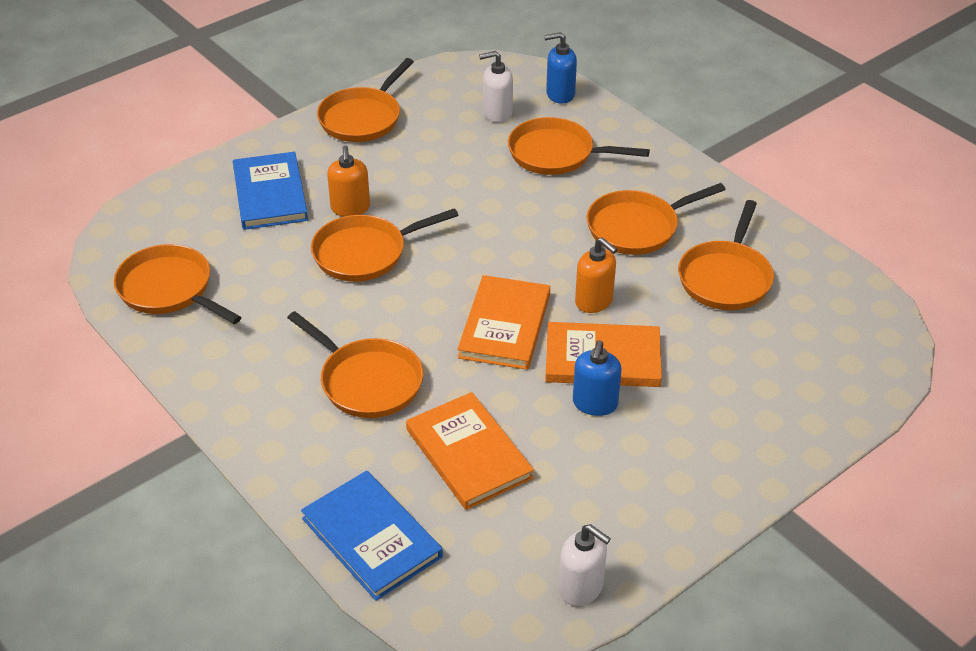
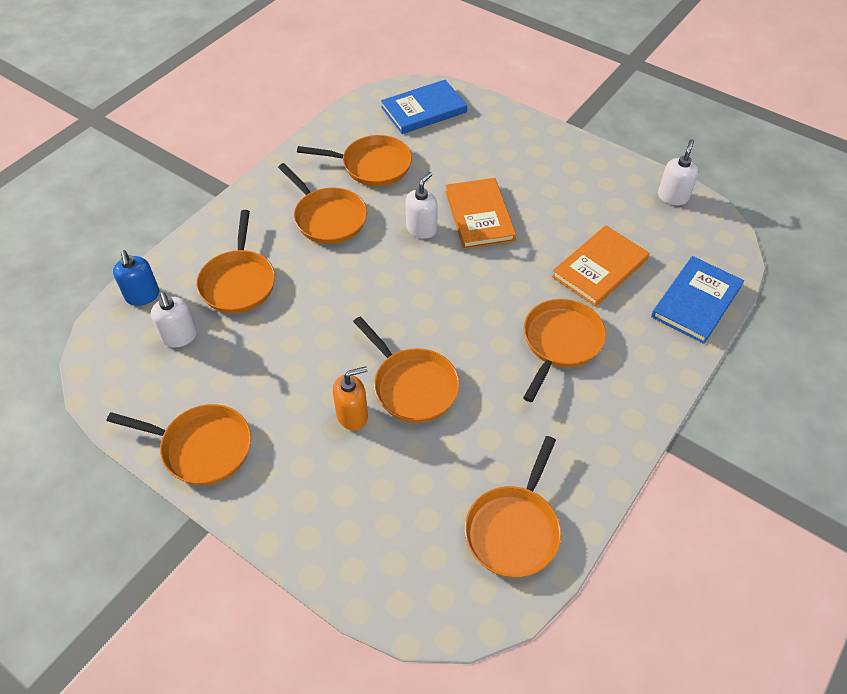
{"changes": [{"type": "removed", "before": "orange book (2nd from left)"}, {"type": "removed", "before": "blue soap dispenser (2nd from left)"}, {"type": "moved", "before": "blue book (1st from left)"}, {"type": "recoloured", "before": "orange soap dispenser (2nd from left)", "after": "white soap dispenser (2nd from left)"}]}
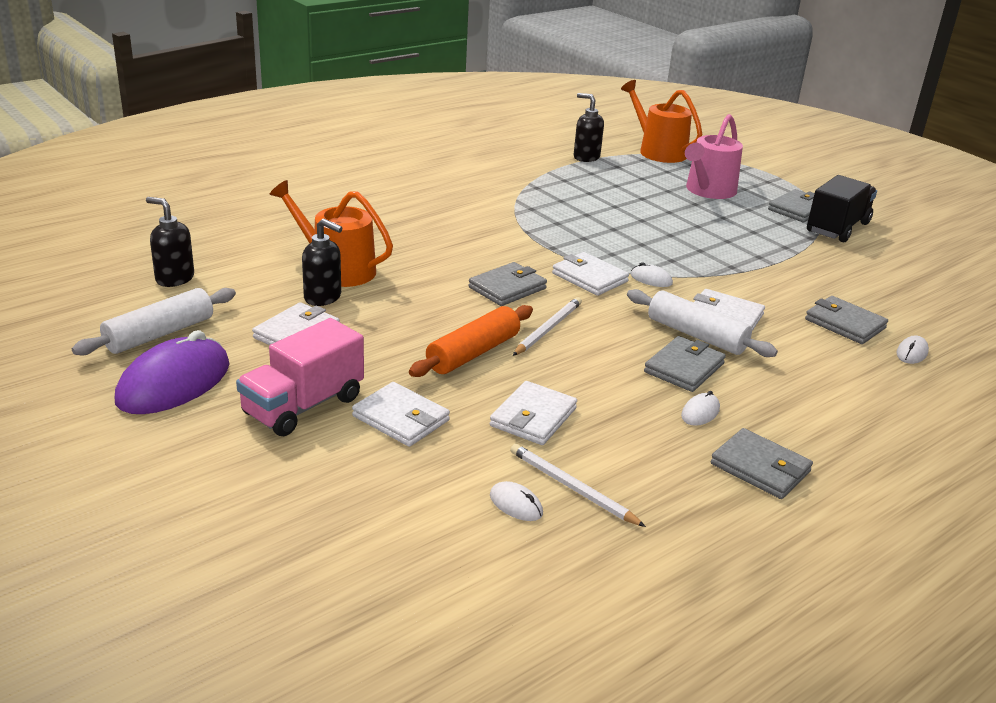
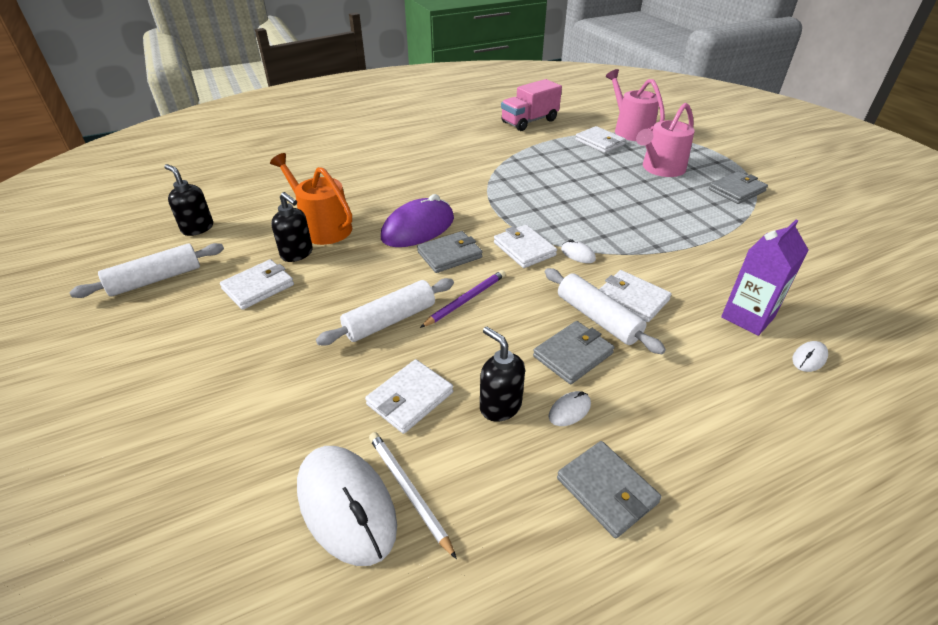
{"changes": [{"type": "removed", "before": "black truck"}, {"type": "moved", "before": "purple mouse"}, {"type": "moved", "before": "pink truck"}, {"type": "moved", "before": "white wallet (2nd from left in the first image)", "after": "white wallet (4th from left)"}, {"type": "moved", "before": "black soap dispenser (3rd from left)"}, {"type": "replaced", "before": "grey wallet (5th from left)", "after": "purple carton"}, {"type": "recoloured", "before": "orange rolling pin", "after": "white rolling pin (2nd from left)"}, {"type": "recoloured", "before": "white pencil (1st from left)", "after": "purple pencil"}, {"type": "recoloured", "before": "orange watering can (2nd from left)", "after": "pink watering can (1st from left)"}, {"type": "resized", "before": "white mouse (1st from left)", "scale": 2.35}]}
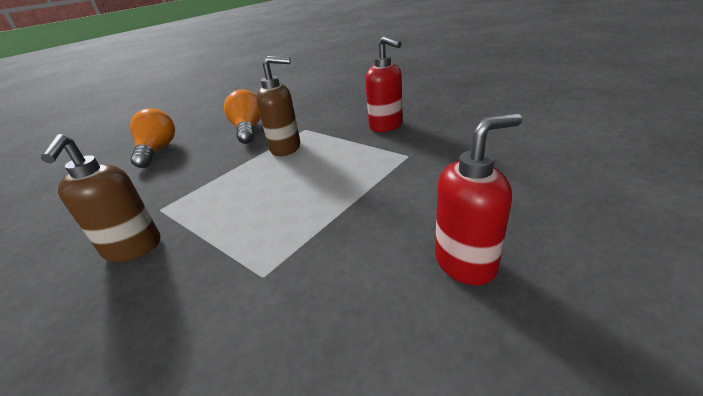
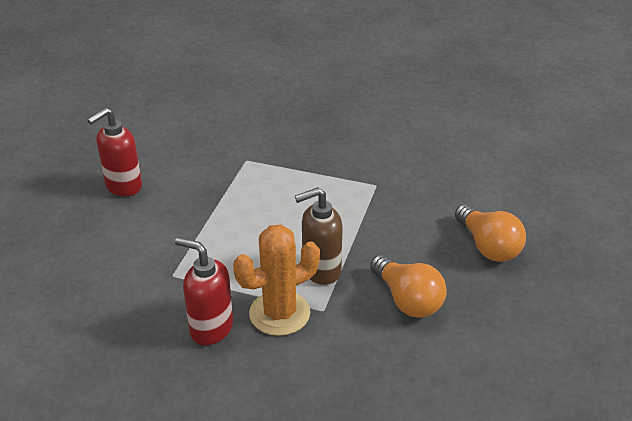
{"changes": [{"type": "removed", "before": "brown soap dispenser (1st from left)"}, {"type": "added", "after": "orange cactus"}]}
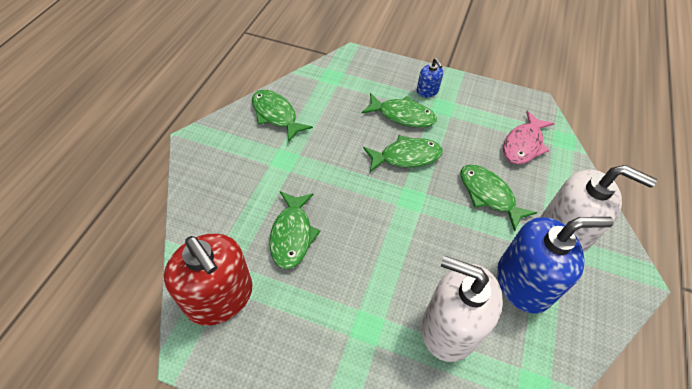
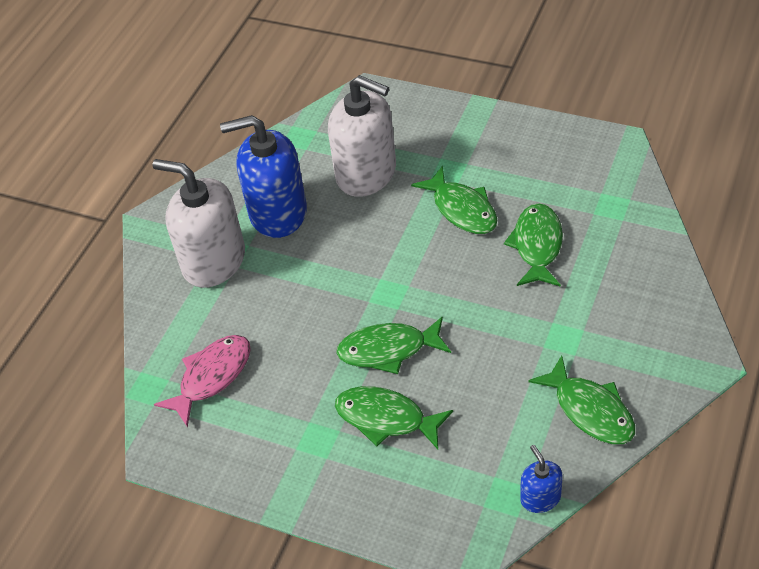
{"changes": [{"type": "removed", "before": "red soap dispenser"}, {"type": "moved", "before": "blue soap dispenser (1st from left in the first image)", "after": "blue soap dispenser (2nd from left)"}, {"type": "moved", "before": "green fish (5th from left in the first image)", "after": "green fish (3rd from left)"}]}
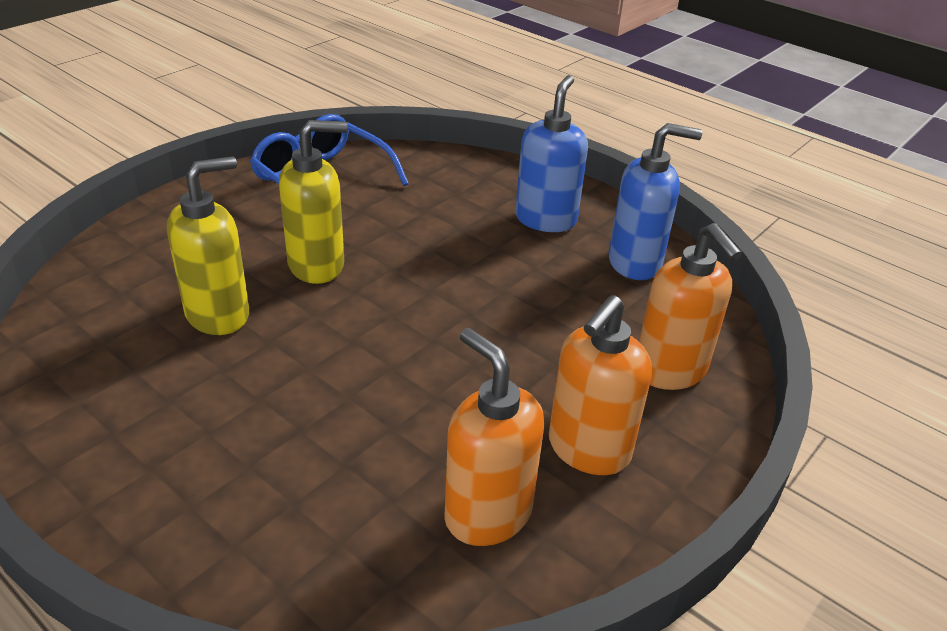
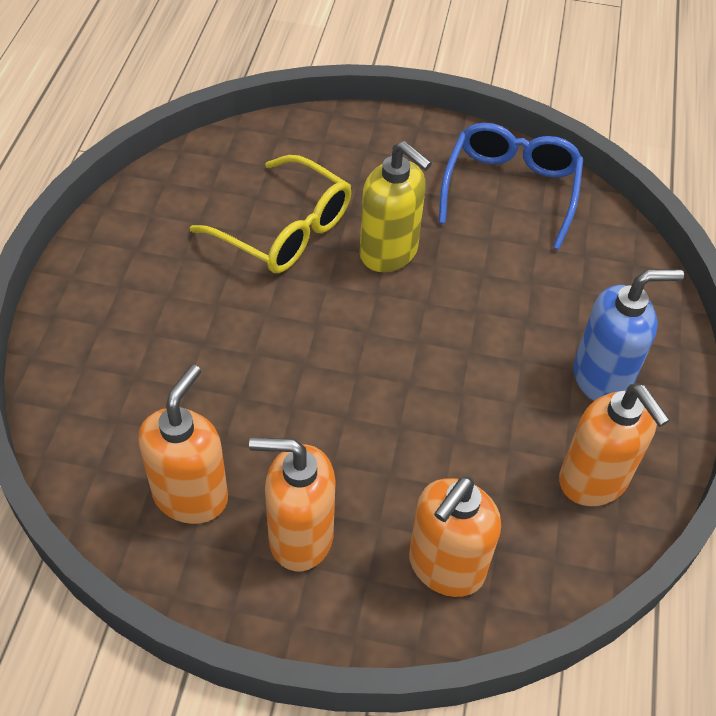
{"changes": [{"type": "replaced", "before": "yellow soap dispenser (1st from left)", "after": "yellow glasses"}, {"type": "recoloured", "before": "blue soap dispenser (2nd from left)", "after": "orange soap dispenser (4th from left)"}]}
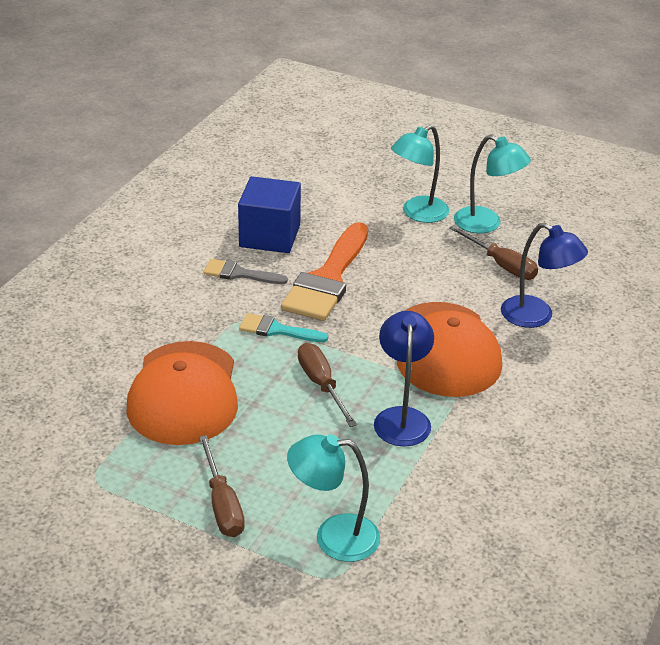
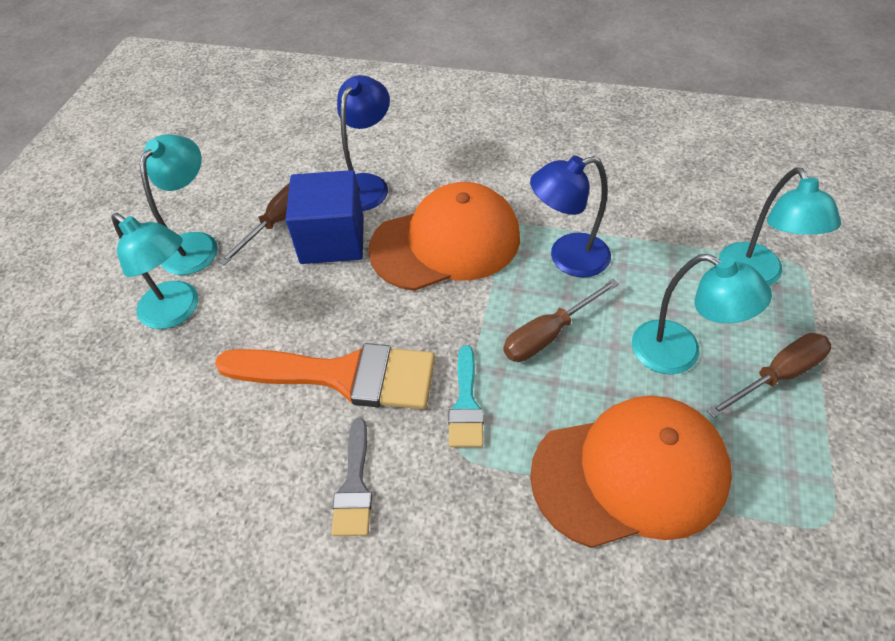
{"changes": [{"type": "added", "after": "turquoise lamp (3rd from left)"}, {"type": "moved", "before": "blue cube"}]}
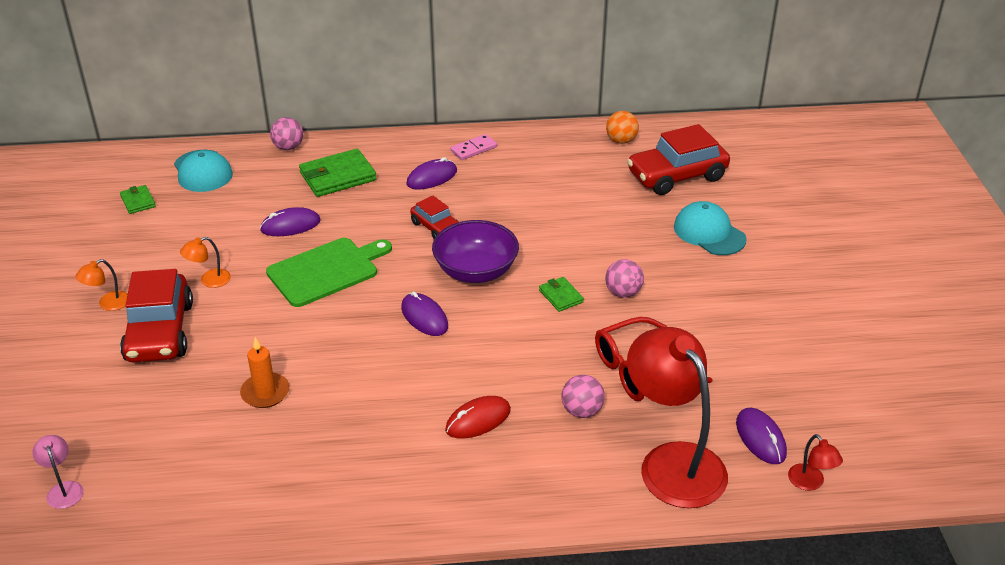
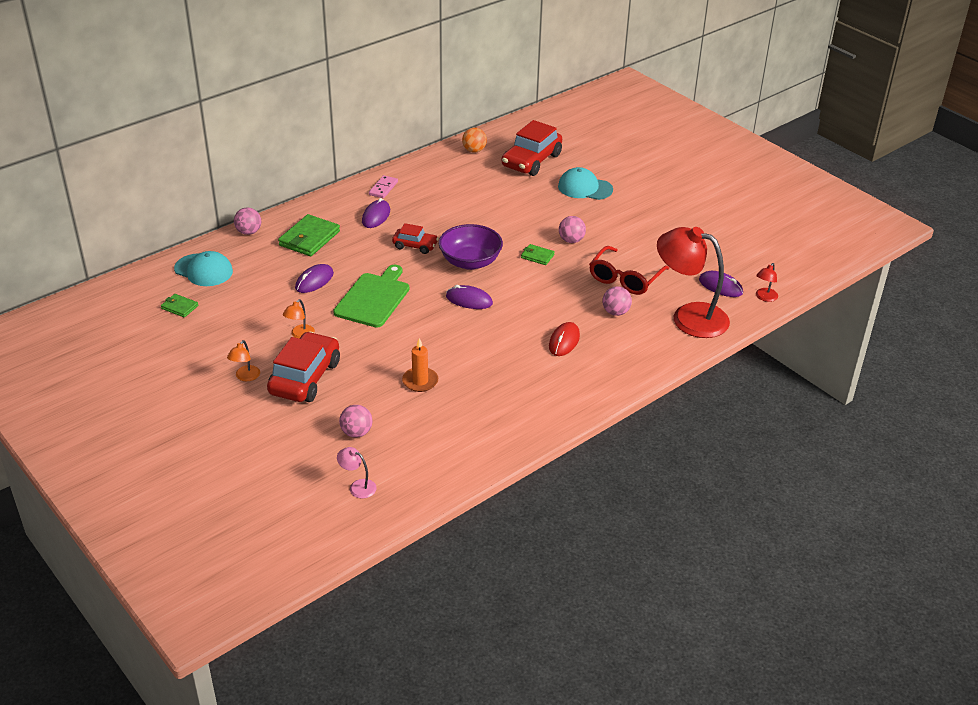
{"changes": [{"type": "added", "after": "pink ball (2nd from left)"}, {"type": "turned", "before": "red car (1st from left)", "turn": -120}, {"type": "turned", "before": "red lamp (2nd from left)", "turn": 90}]}
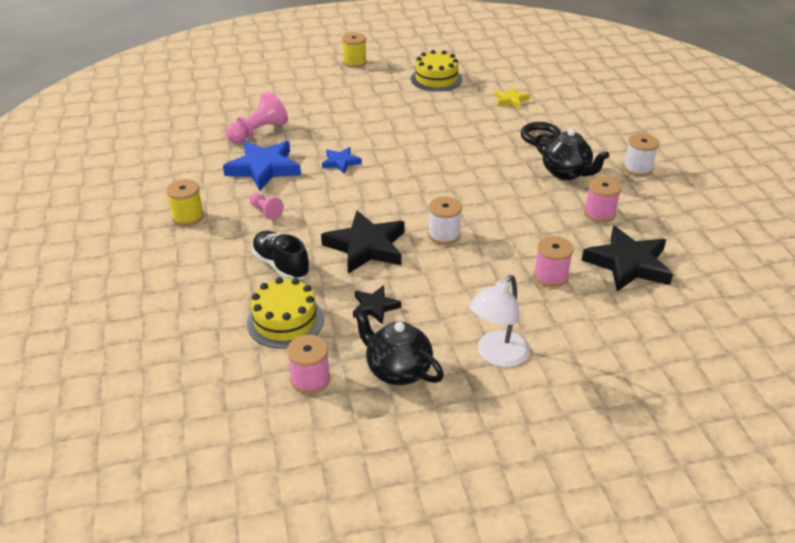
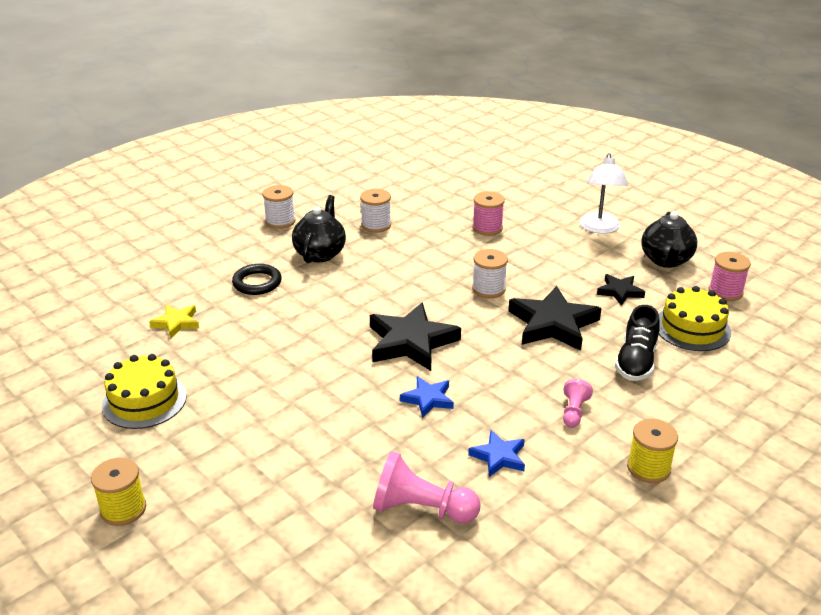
{"changes": [{"type": "moved", "before": "black star (3rd from left in the first image)", "after": "black star (1st from left)"}, {"type": "recoloured", "before": "pink spool (3rd from left)", "after": "white spool (2nd from left)"}, {"type": "turned", "before": "white lamp", "turn": 90}, {"type": "resized", "before": "blue star (1st from left in the first image)", "scale": 0.53}]}
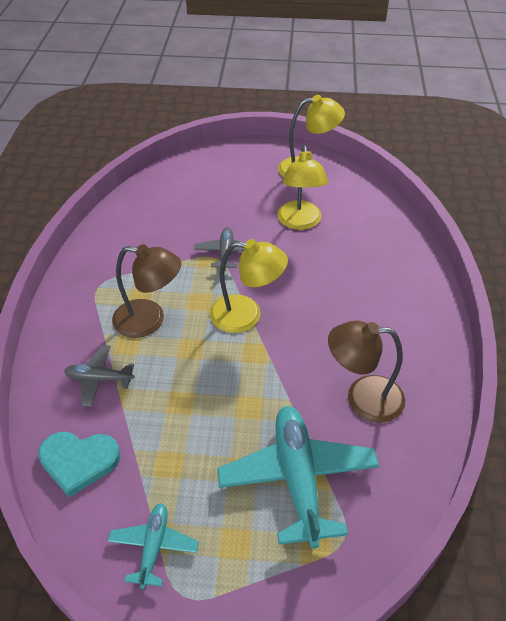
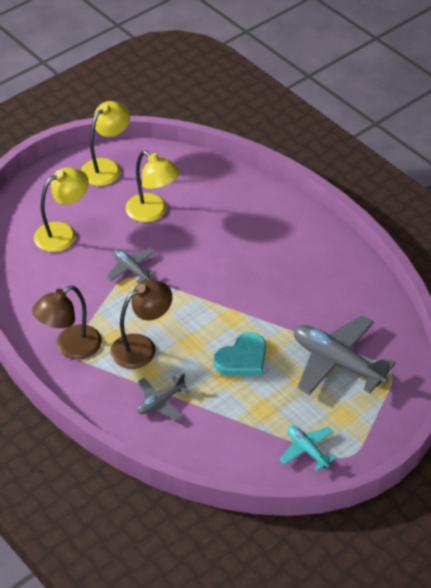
{"changes": [{"type": "moved", "before": "turquoise heart"}, {"type": "moved", "before": "yellow lamp (1st from left)"}, {"type": "moved", "before": "brown lamp (2nd from left in the first image)", "after": "brown lamp (1st from left)"}, {"type": "recoloured", "before": "turquoise plane (2nd from left)", "after": "grey plane (3rd from left)"}]}
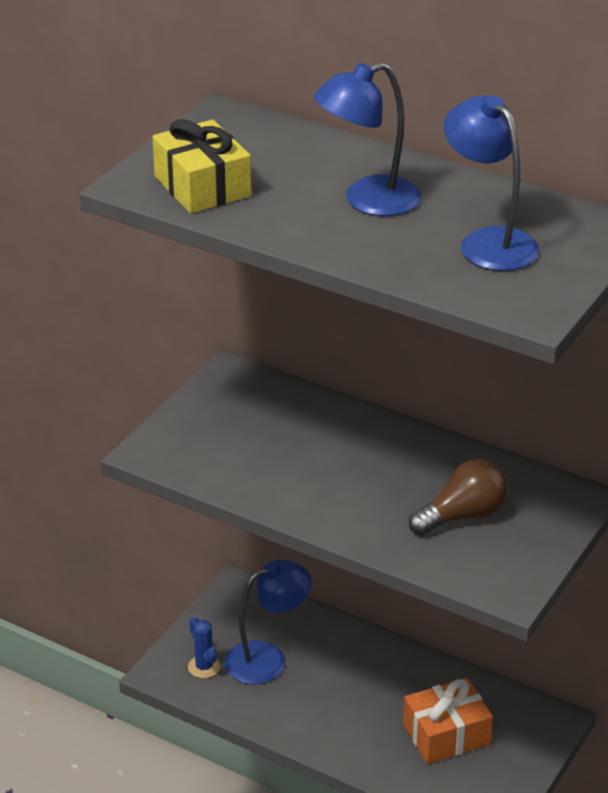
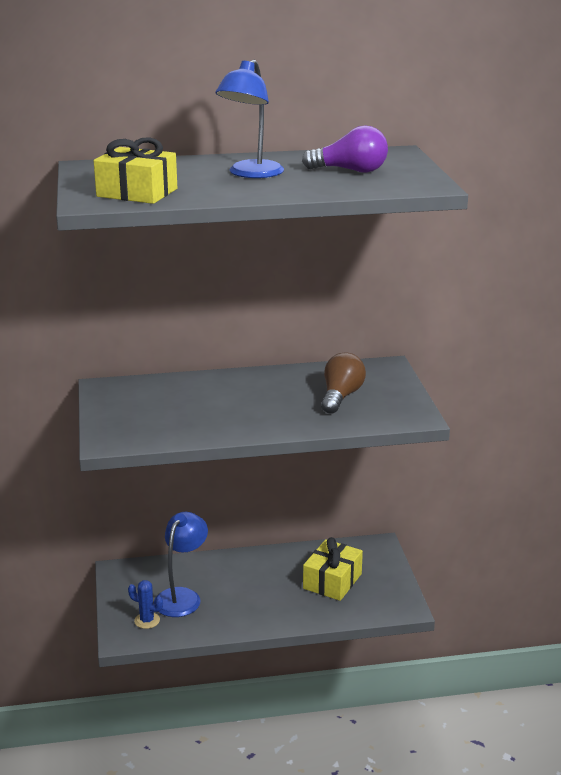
{"changes": [{"type": "replaced", "before": "blue lamp (3rd from left)", "after": "purple light bulb"}, {"type": "recoloured", "before": "orange gift", "after": "yellow gift (2nd from left)"}]}
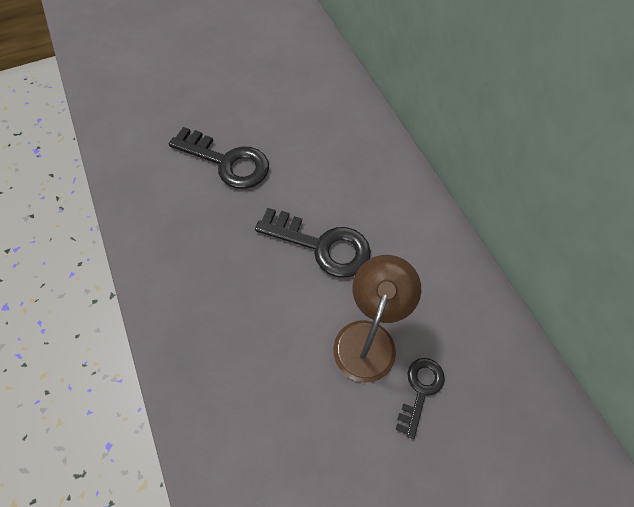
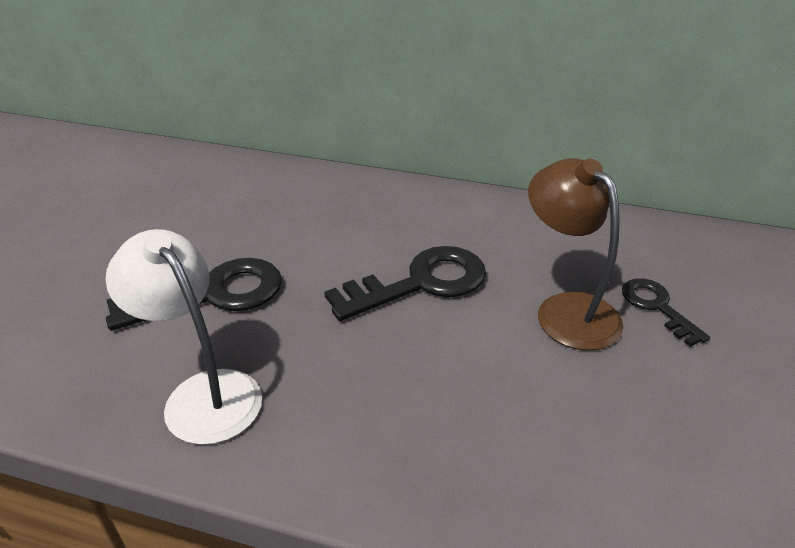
{"changes": [{"type": "added", "after": "white lamp"}]}
